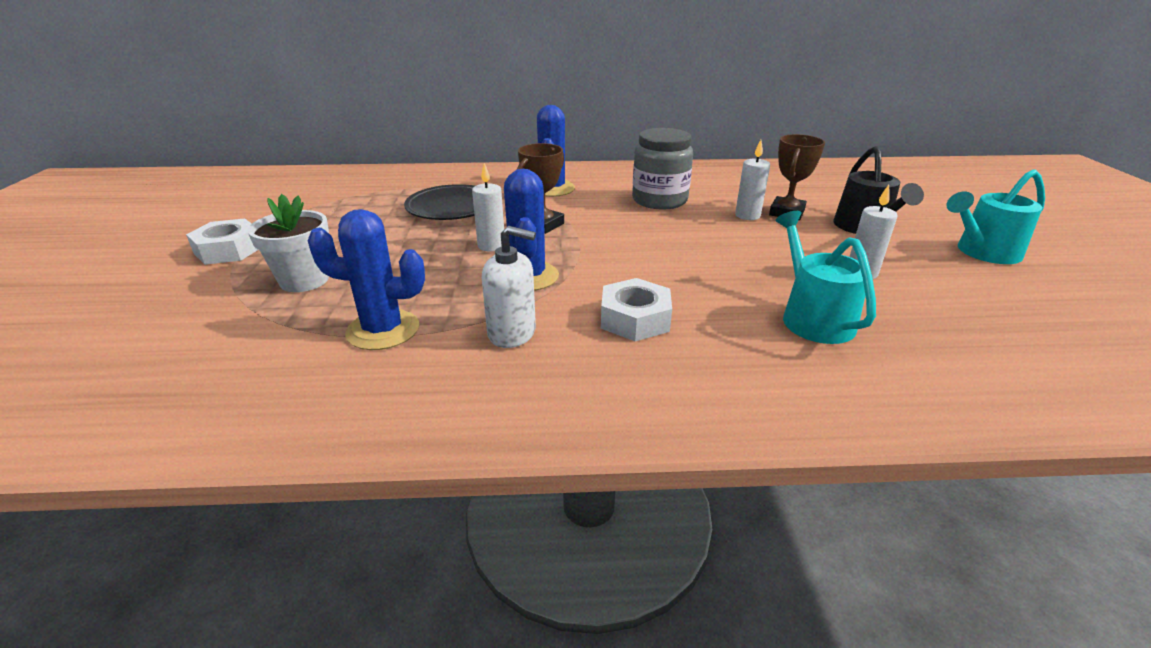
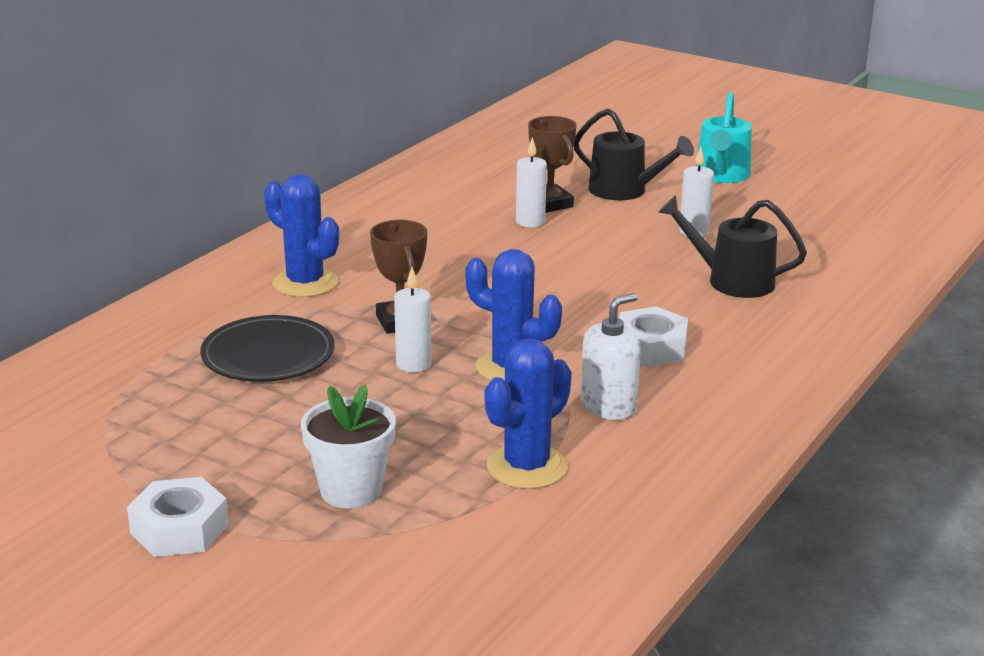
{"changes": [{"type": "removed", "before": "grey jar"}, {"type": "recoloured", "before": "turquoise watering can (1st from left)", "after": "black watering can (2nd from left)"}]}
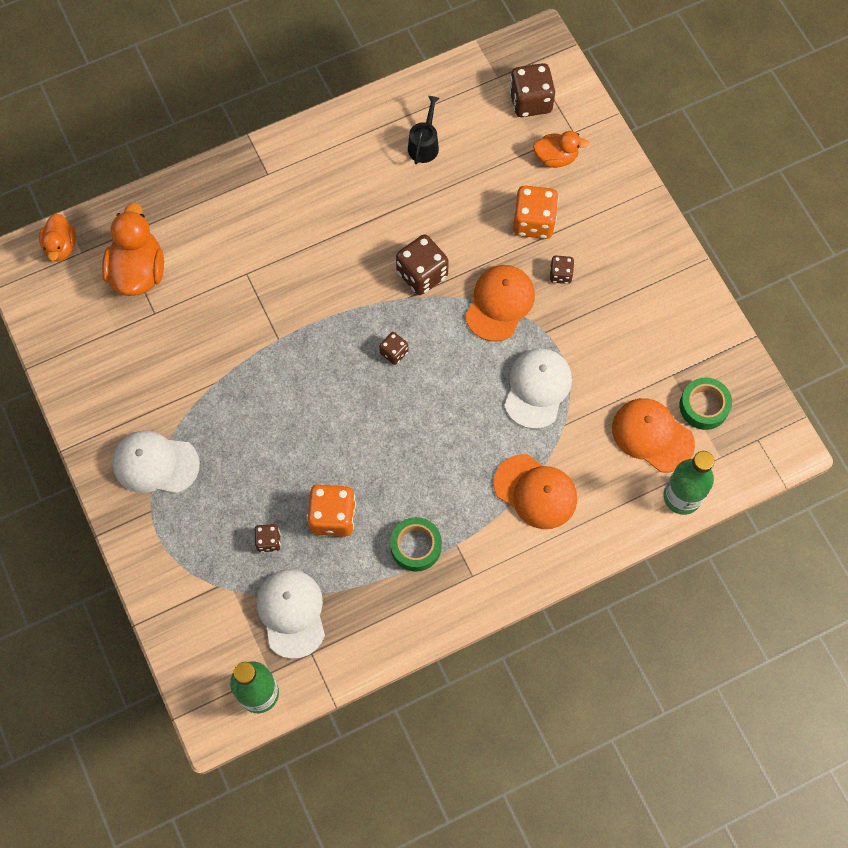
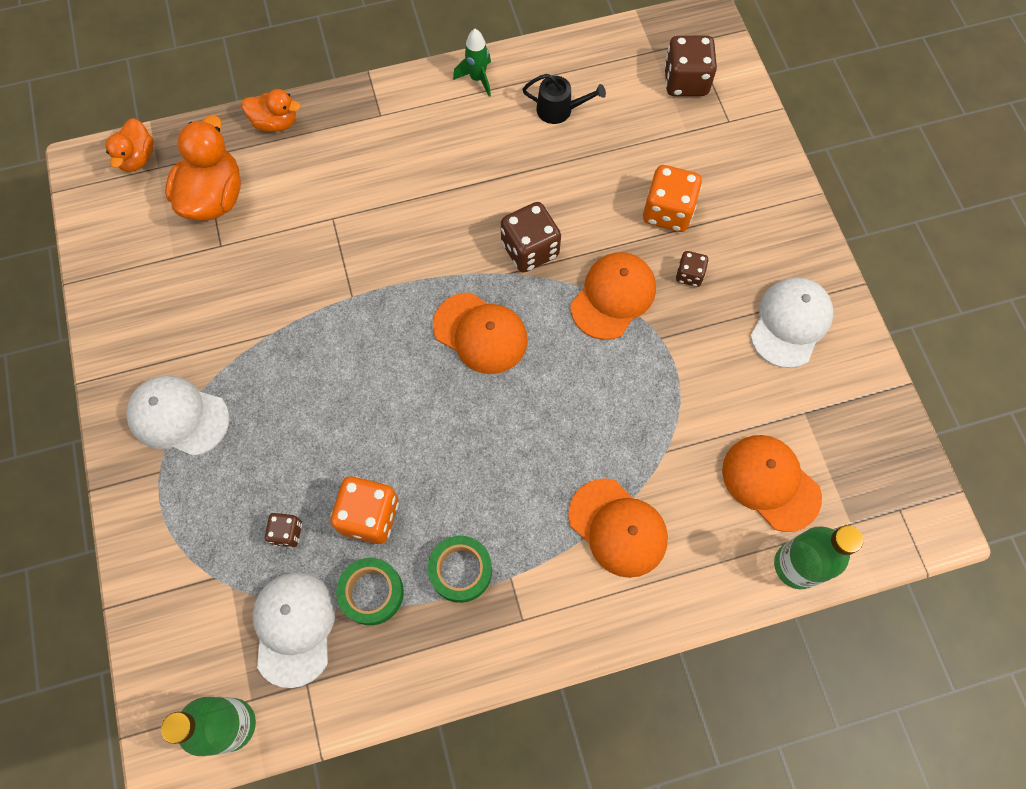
{"changes": [{"type": "added", "after": "green rocket"}, {"type": "moved", "before": "white cap (3rd from left)"}, {"type": "moved", "before": "orange duck (3rd from left)"}, {"type": "moved", "before": "green tape (2nd from left in the first image)", "after": "green tape (1st from left)"}, {"type": "replaced", "before": "brown dice (2nd from left)", "after": "orange cap (1st from left)"}, {"type": "turned", "before": "black watering can", "turn": 75}]}
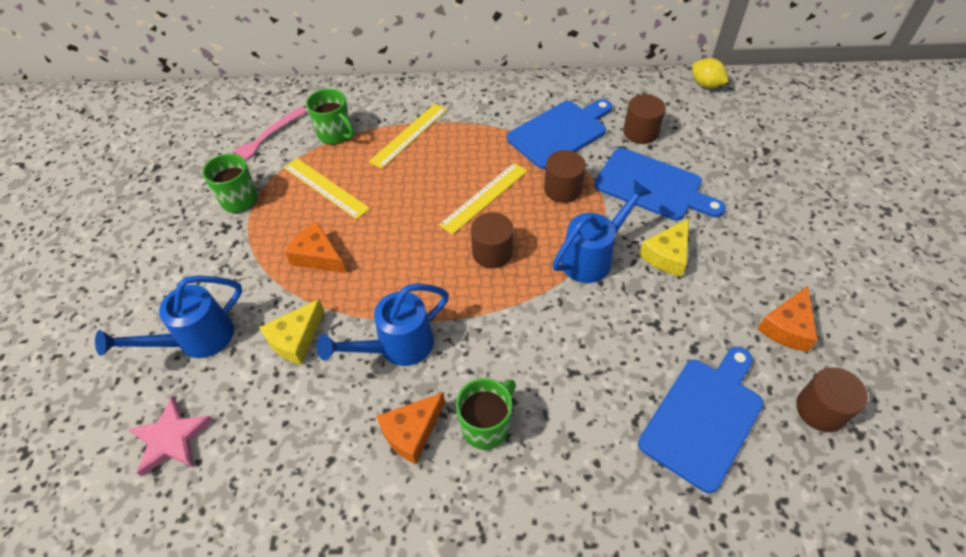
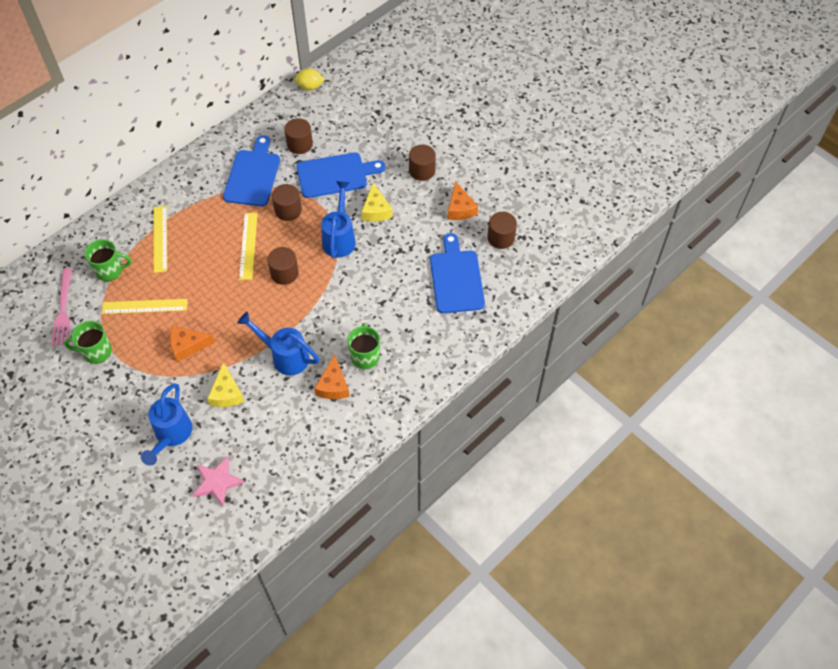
{"changes": [{"type": "added", "after": "brown cylinder (4th from left)"}, {"type": "turned", "before": "blue watering can (2nd from left)", "turn": 105}]}
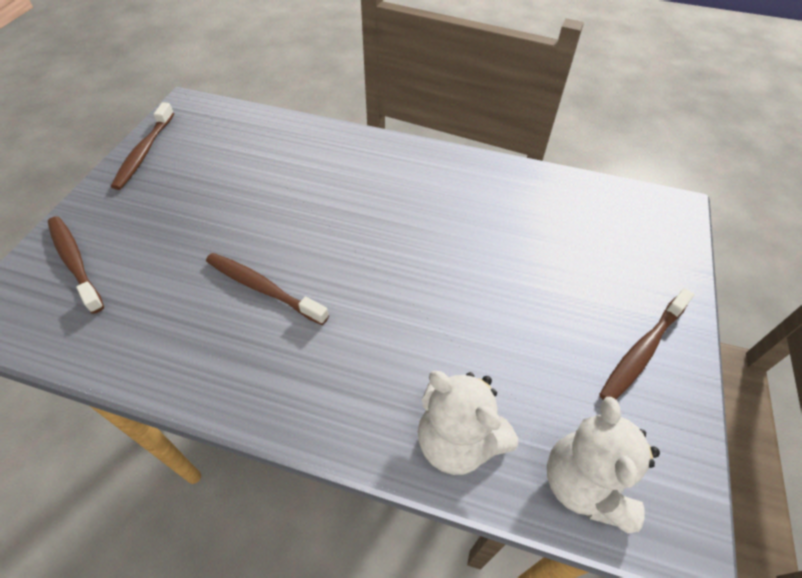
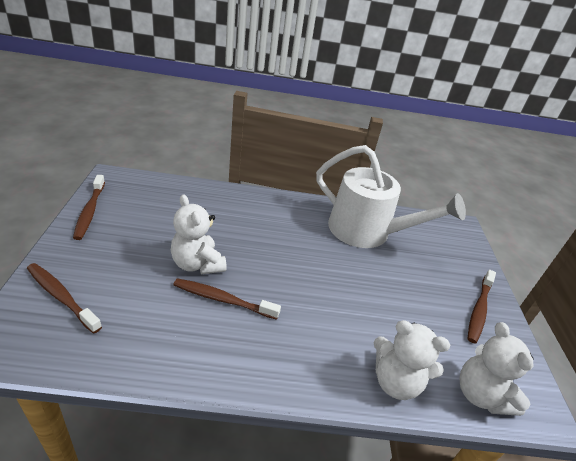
{"changes": [{"type": "added", "after": "white teddy bear (1st from left)"}, {"type": "added", "after": "white watering can"}]}
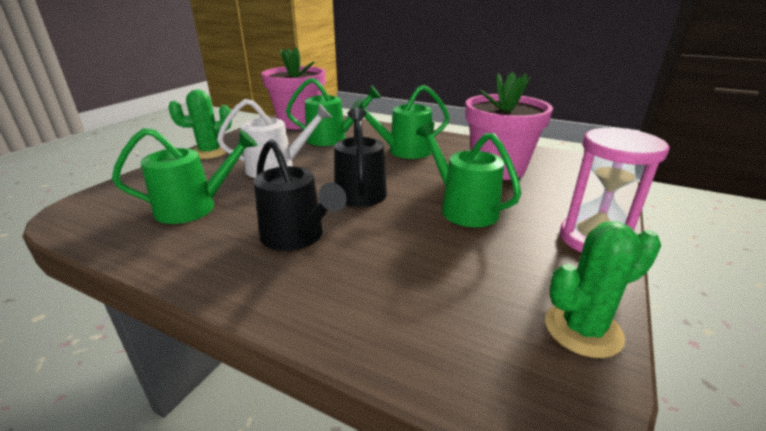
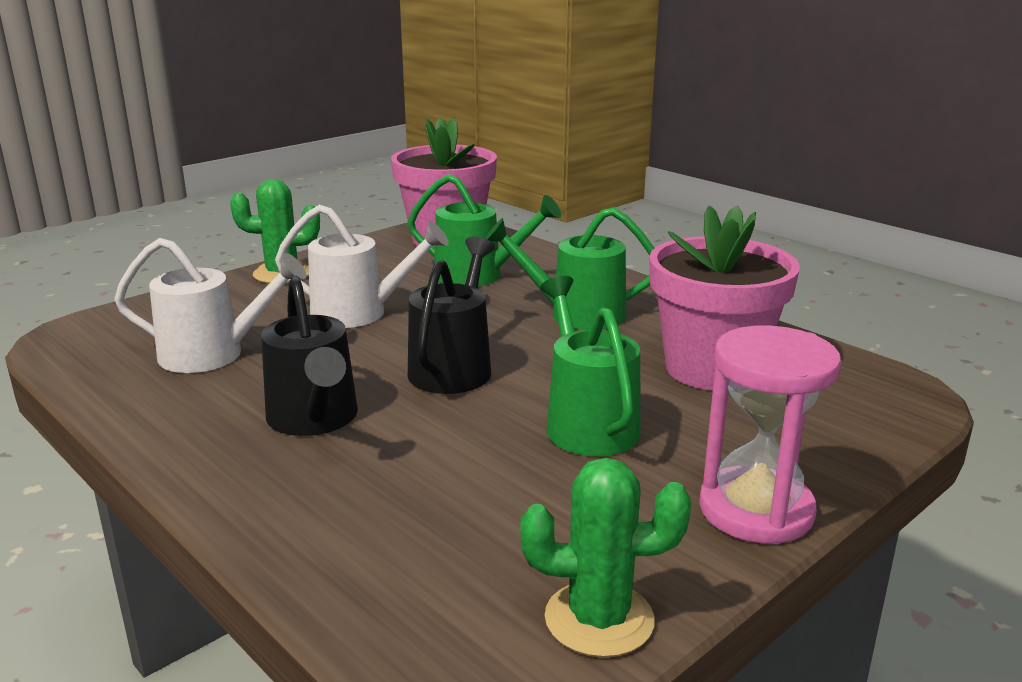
{"changes": [{"type": "recoloured", "before": "green watering can (1st from left)", "after": "white watering can (1st from left)"}]}
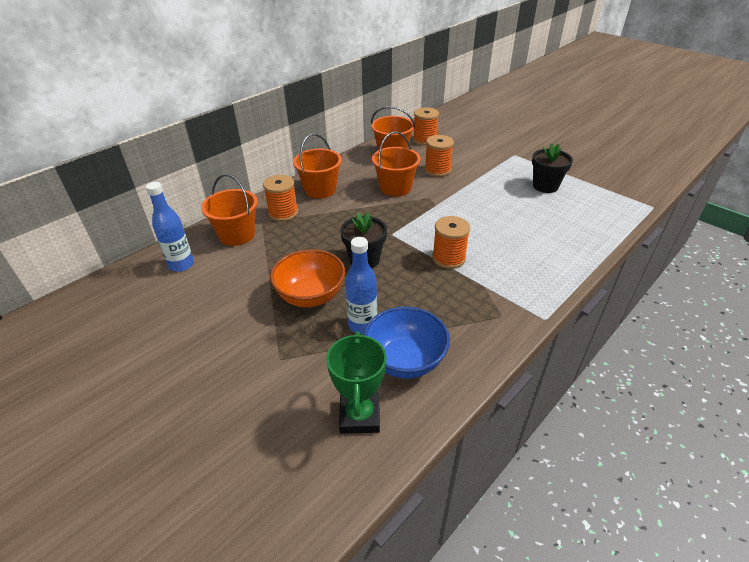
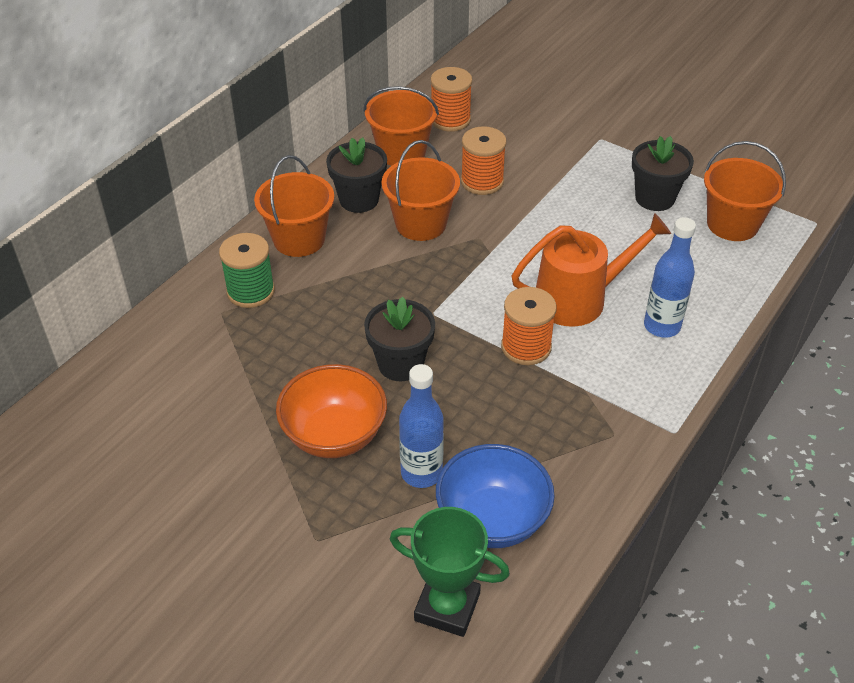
{"changes": [{"type": "added", "after": "black flower pot (1st from left)"}, {"type": "added", "after": "orange watering can"}, {"type": "moved", "before": "blue bottle (1st from left in the first image)", "after": "blue bottle (2nd from left)"}, {"type": "moved", "before": "orange bucket (1st from left in the first image)", "after": "orange bucket (4th from left)"}, {"type": "recoloured", "before": "orange spool (1st from left)", "after": "green spool"}, {"type": "turned", "before": "green trophy", "turn": -60}]}
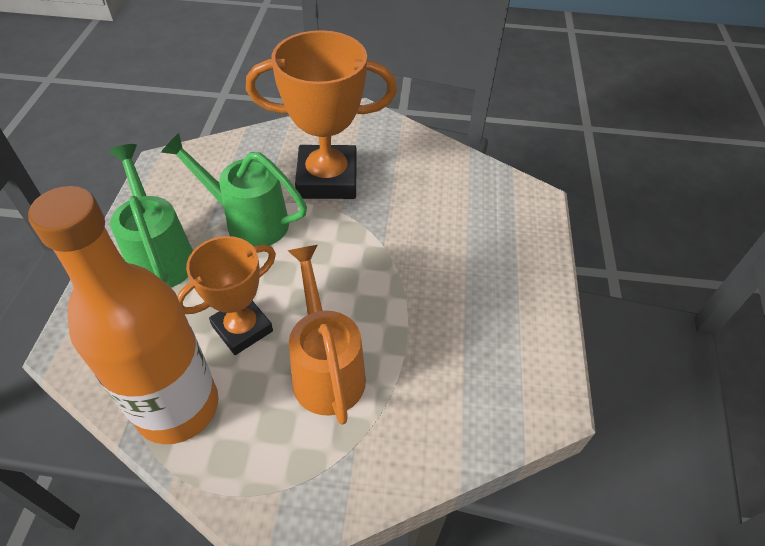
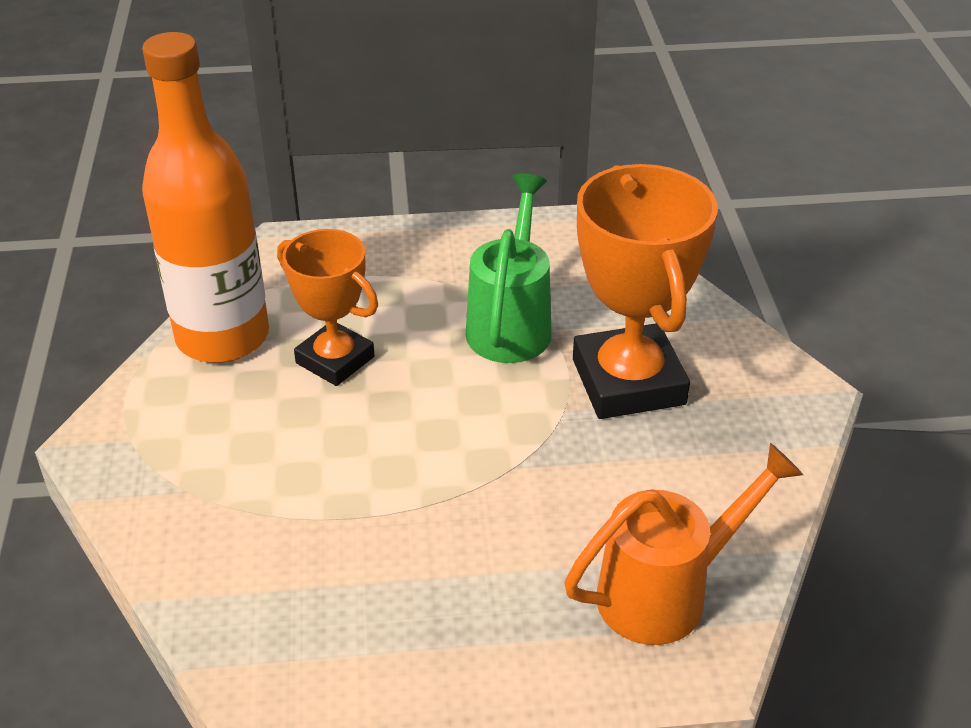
{"changes": [{"type": "removed", "before": "green watering can (1st from left)"}, {"type": "moved", "before": "orange watering can"}]}
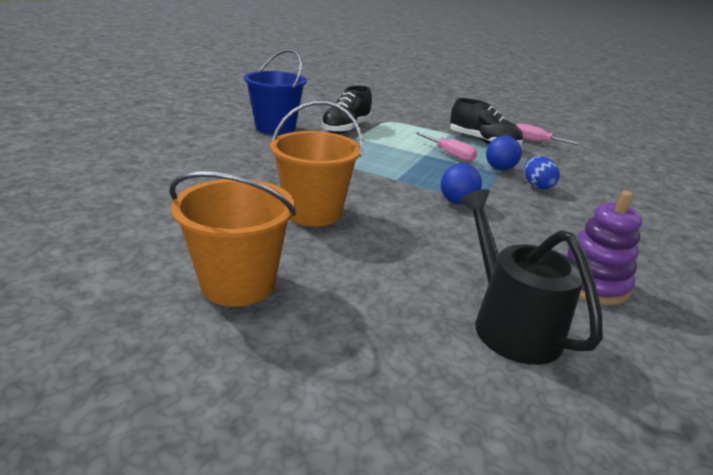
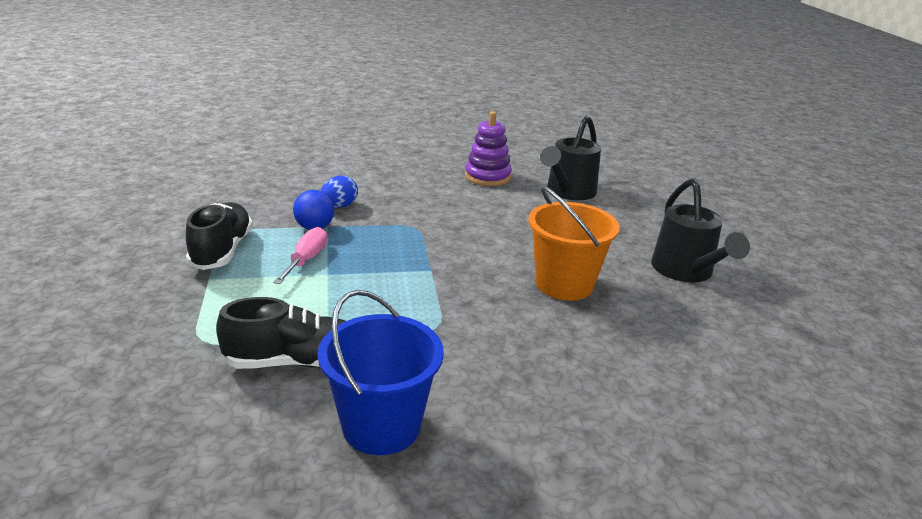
{"changes": [{"type": "removed", "before": "blue ball (1st from left)"}, {"type": "removed", "before": "pink screwdriver (2nd from left)"}, {"type": "replaced", "before": "orange bucket (1st from left)", "after": "black watering can (2nd from left)"}]}
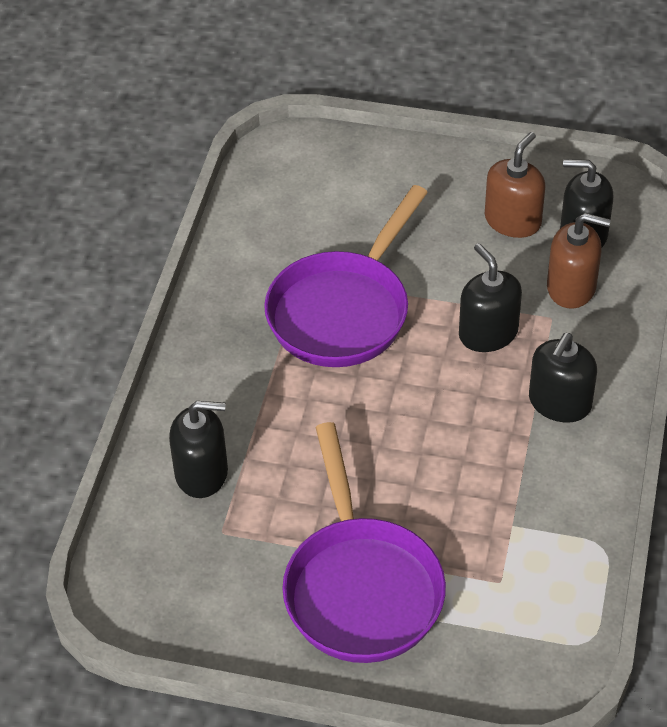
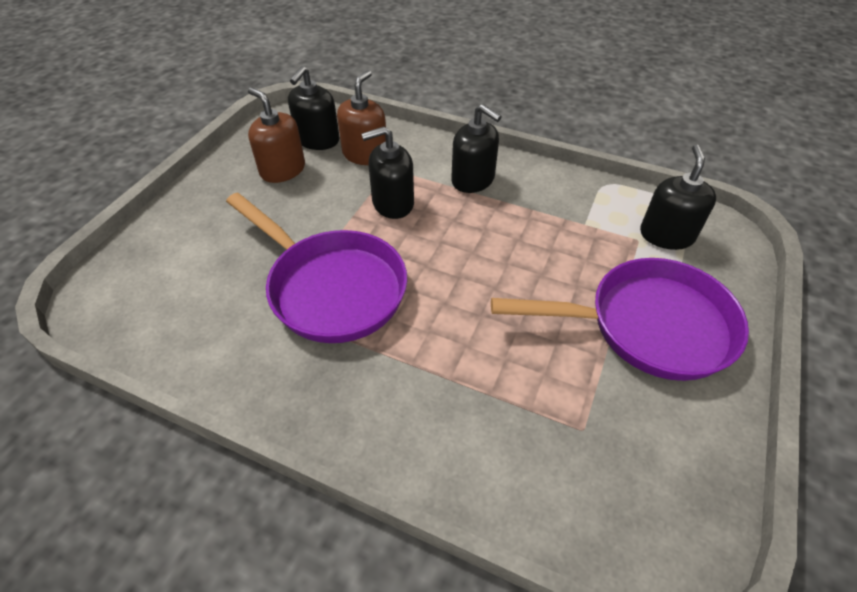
{"changes": [{"type": "moved", "before": "black soap dispenser (1st from left in the first image)", "after": "black soap dispenser (4th from left)"}]}
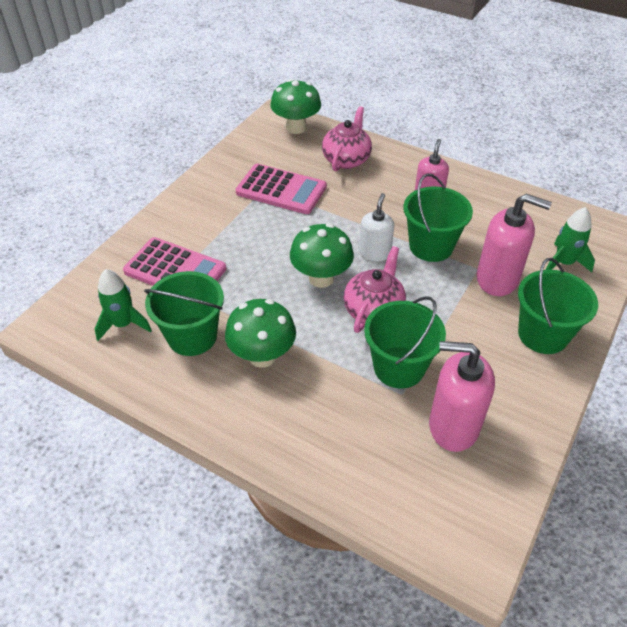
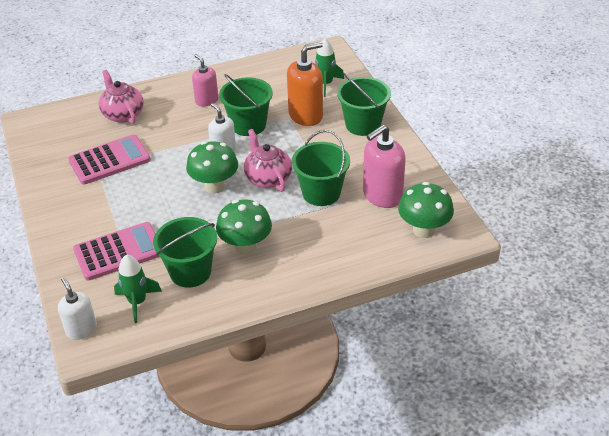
{"changes": [{"type": "added", "after": "white soap dispenser (1st from left)"}, {"type": "moved", "before": "green mushroom (2nd from left in the first image)", "after": "green mushroom (3rd from left)"}, {"type": "recoloured", "before": "pink soap dispenser (3rd from left)", "after": "orange soap dispenser"}]}
